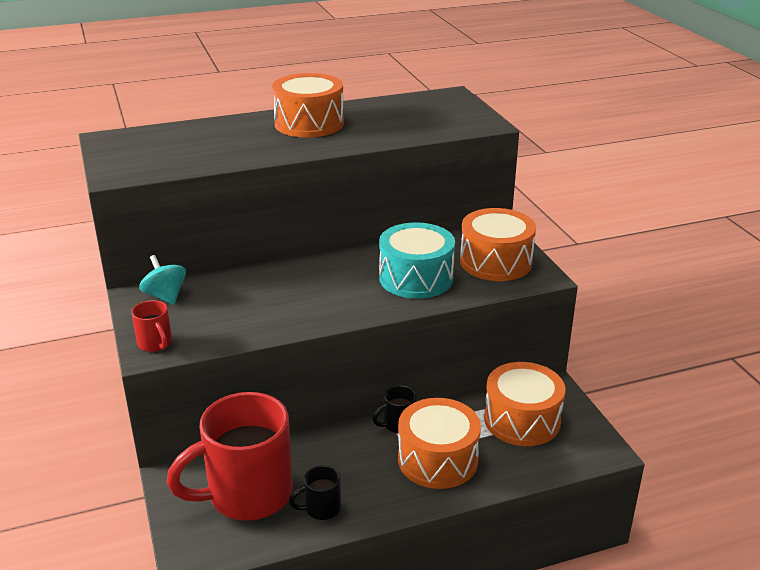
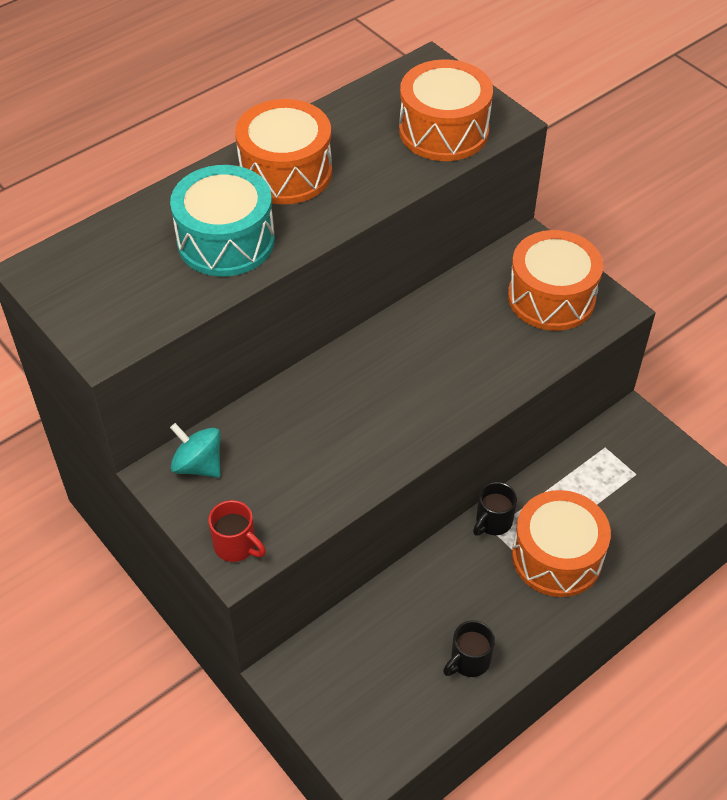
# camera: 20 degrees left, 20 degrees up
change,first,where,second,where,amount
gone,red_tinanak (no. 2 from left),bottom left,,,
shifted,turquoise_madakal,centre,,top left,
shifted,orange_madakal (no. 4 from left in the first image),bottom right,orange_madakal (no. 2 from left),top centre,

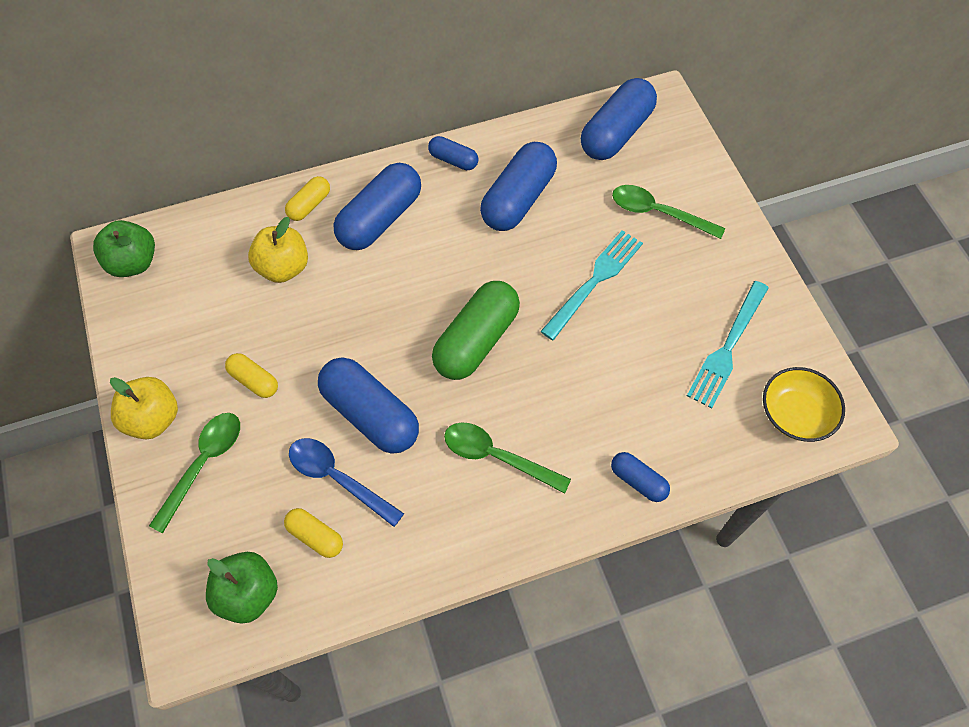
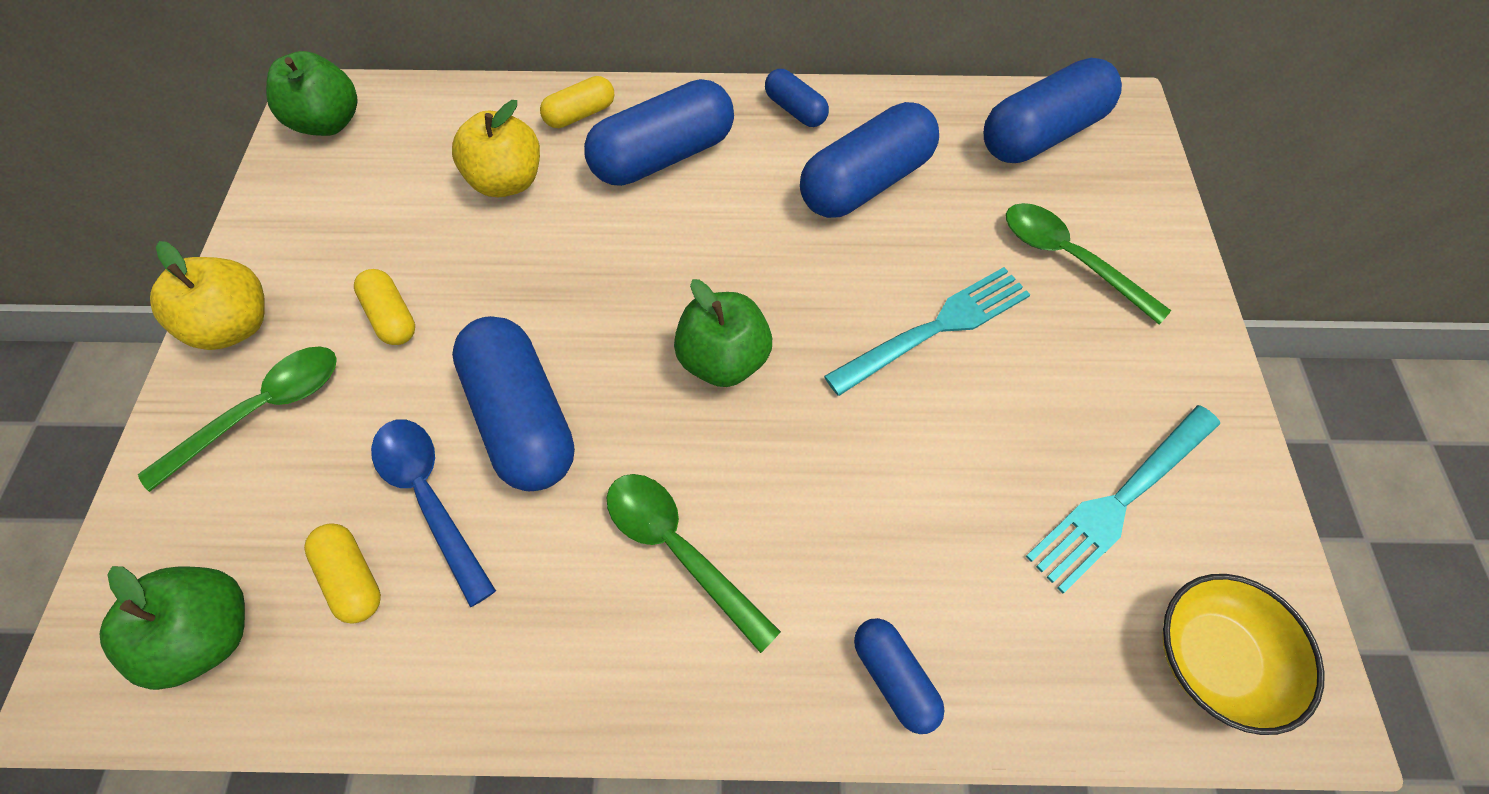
# camera: 20 degrees right, 0 degrees up
change,first,where,second,where,amount
swapped,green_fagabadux,centre,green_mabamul (no. 3 from left),centre,

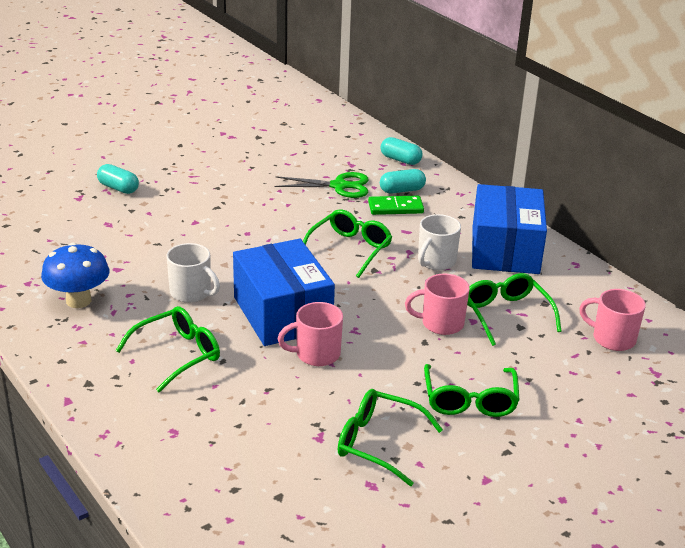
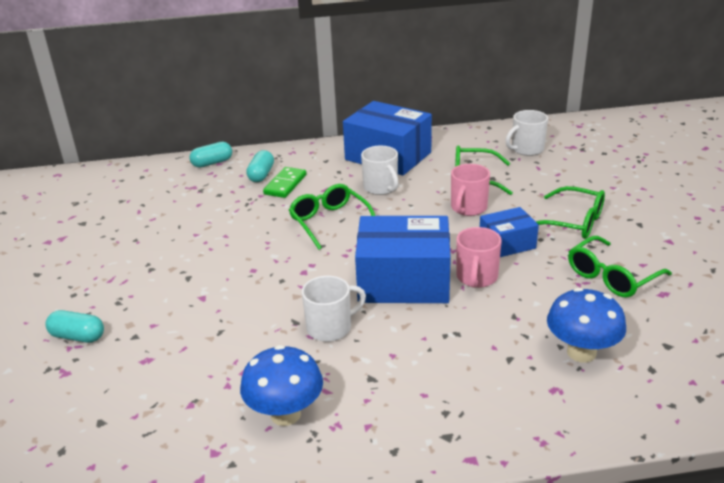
# camera: 60 degrees left, 0 degrees up
change,first,where,second,where,amount
gone,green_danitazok (no. 1 from left),middle left,,,
gone,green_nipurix,centre,,,
new,,,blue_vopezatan (no. 3 from left),middle right,
new,,,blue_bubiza (no. 2 from left),bottom right,
repainted,pink_tinanak (no. 3 from left),middle right,white_tinanak (no. 3 from left),top right,
rotated,turquoise_fagabadux (no. 1 from left),top left,,bottom left,45 degrees clockwise

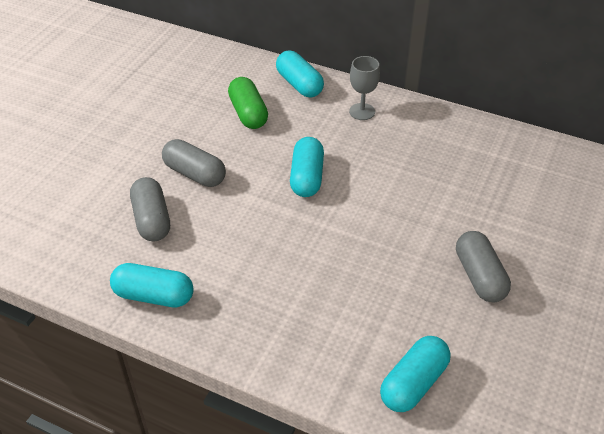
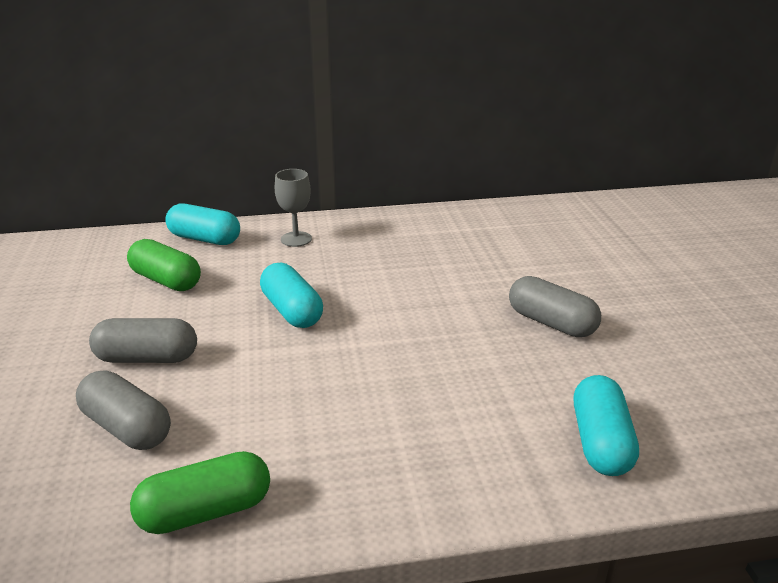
# camera: 35 degrees left, 15 degrees down
change,first,where,second,where,amount
repainted,turquoise_fagabadux (no. 1 from left),middle left,green_fagabadux (no. 2 from left),bottom left,

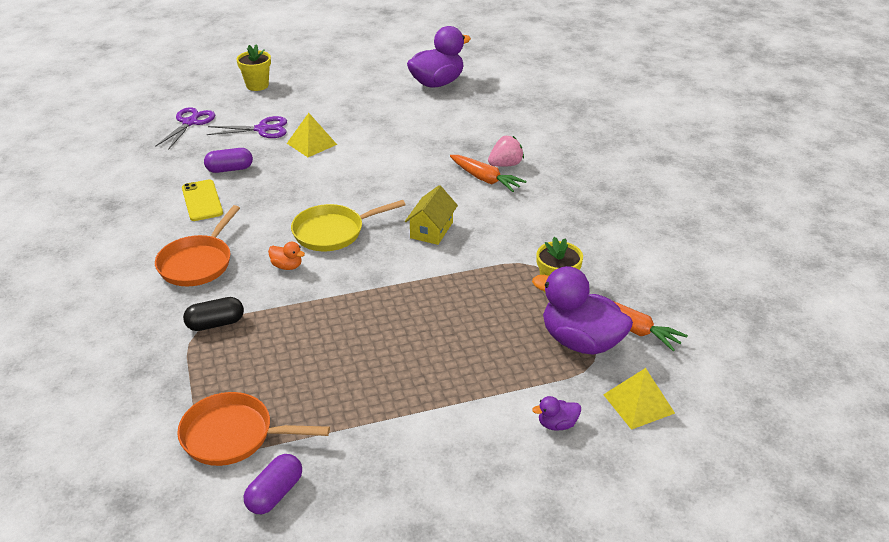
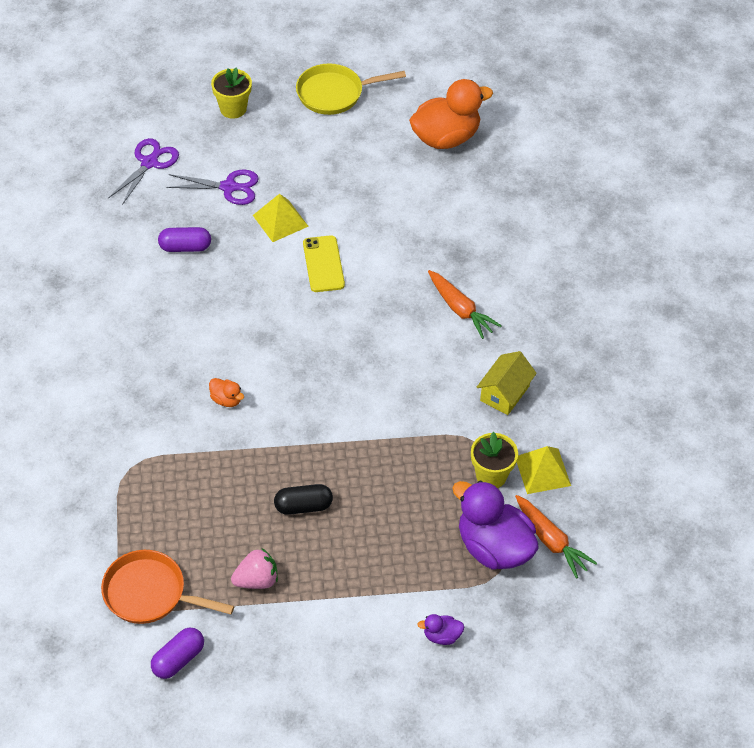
# camera: 10 degrees right, 15 degrees up
change,first,where,second,where,amount
gone,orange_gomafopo (no. 1 from left),middle left,,,
shifted,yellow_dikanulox,middle left,,centre,
shifted,black_fagabadux,middle left,,bottom centre,
shifted,yellow_gomafopo,centre,,top centre,
shifted,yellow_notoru,centre,,middle right,
shifted,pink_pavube,top centre,,bottom centre,
shifted,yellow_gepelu (no. 2 from left),bottom right,,middle right,
repainted,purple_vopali (no. 1 from left),top centre,orange_vopali (no. 2 from left),top centre,

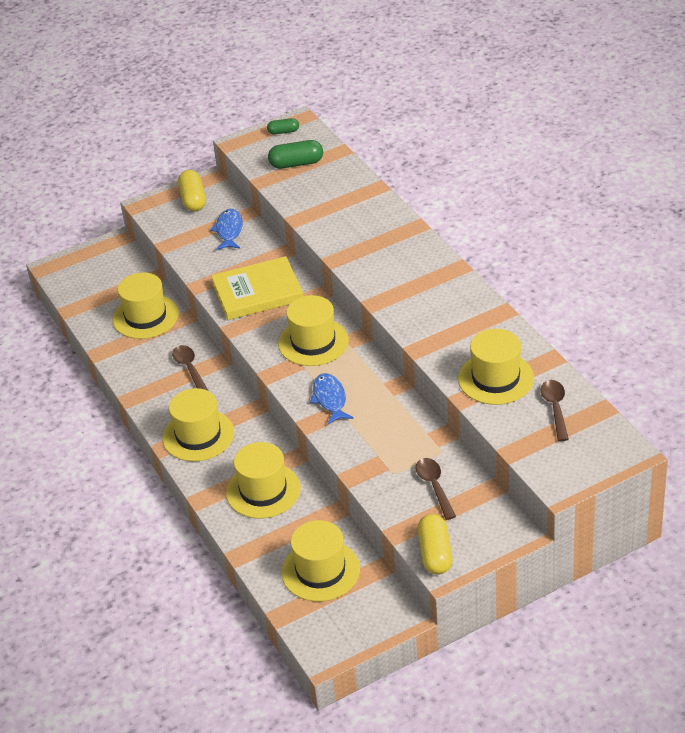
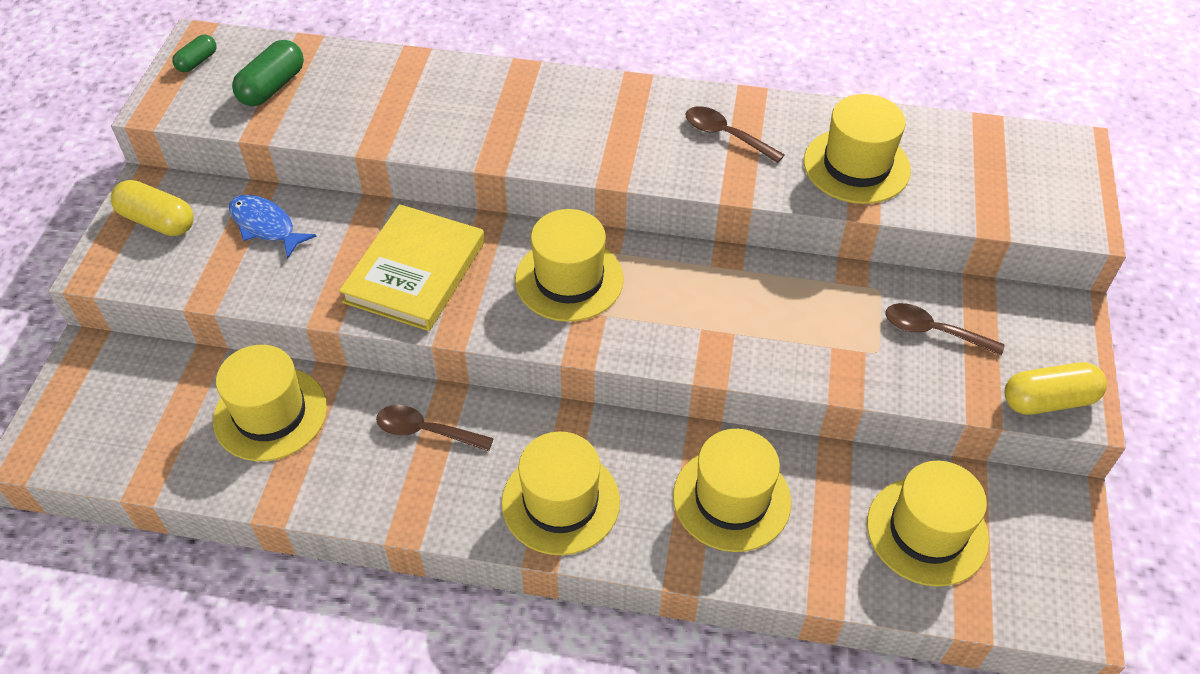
# camera: 55 degrees left, 10 degrees up
change,first,where,second,where,amount
gone,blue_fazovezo (no. 2 from left),centre,,,
shifted,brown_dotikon (no. 3 from left in the first image),middle right,brown_dotikon (no. 2 from left),top centre,
rotated,yellow_fagabadux (no. 2 from left),bottom centre,,middle right,45 degrees counterclockwise

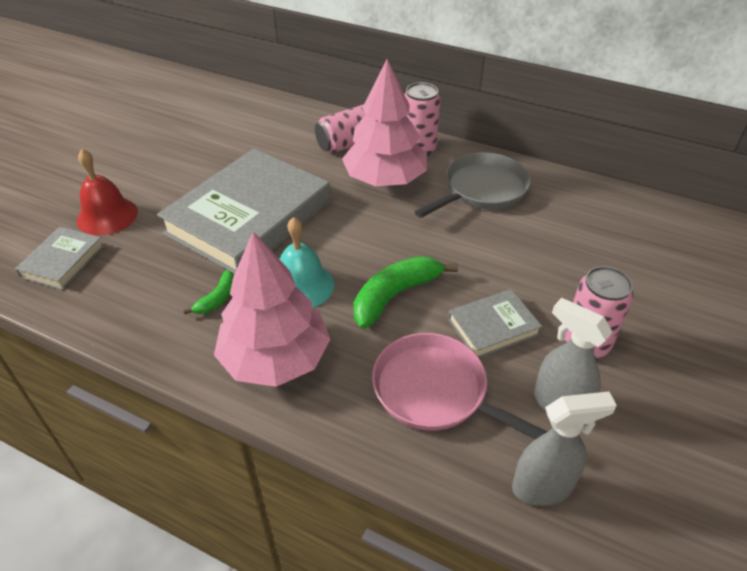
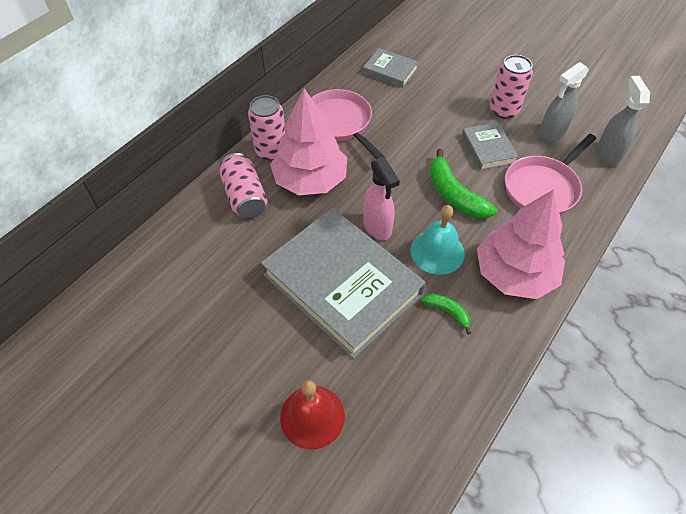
# camera: 80 degrees left, 10 degrees up
change,first,where,second,where,amount
new,,,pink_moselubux,centre,
shifted,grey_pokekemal (no. 1 from left in the first image),middle left,grey_pokekemal (no. 2 from left),top centre,
repainted,grey_gomafopo,top centre,pink_gomafopo (no. 1 from left),top centre,

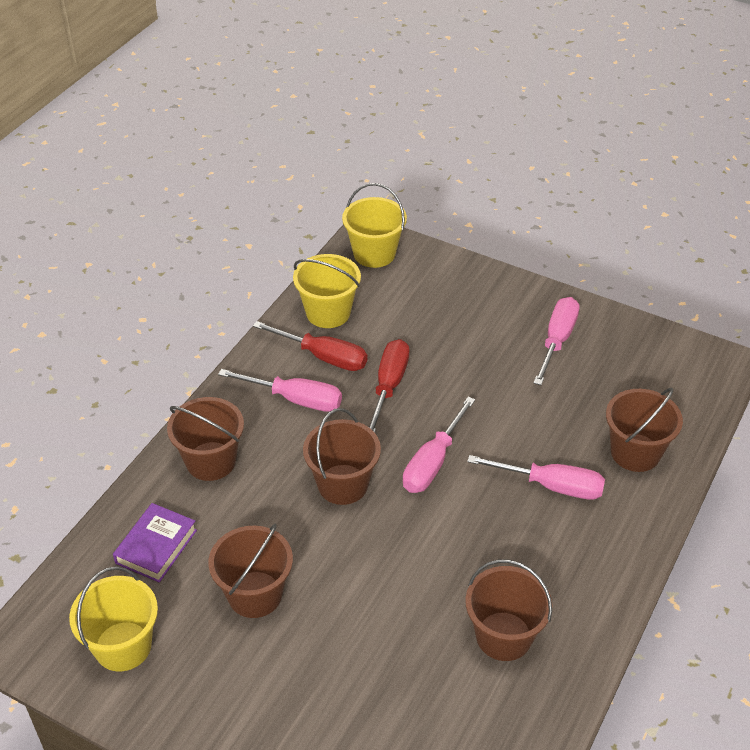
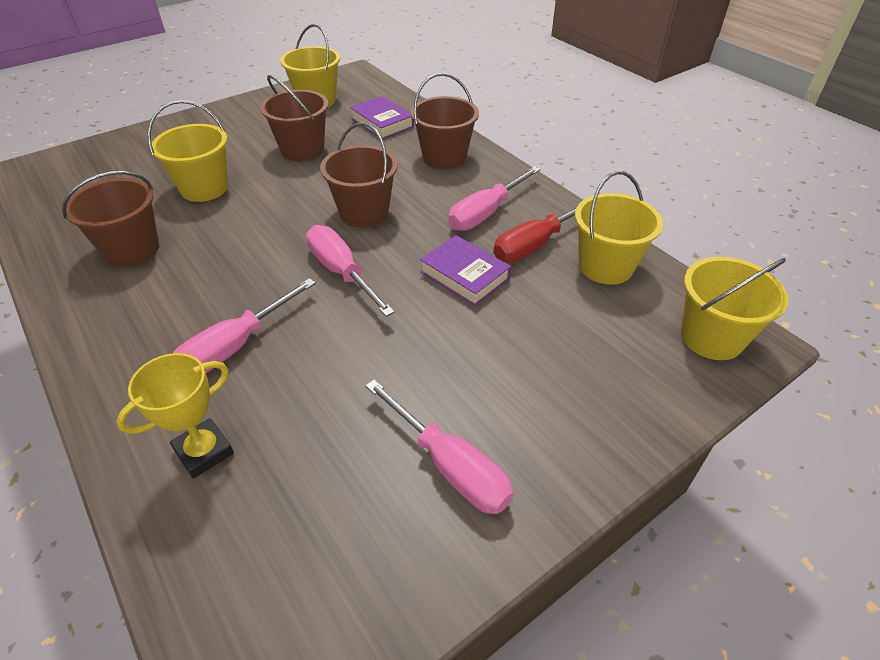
# camera: 115 degrees right, 0 degrees up
change,first,where,second,where,amount
new,,,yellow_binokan (no. 1 from left),top left,
swapped,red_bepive (no. 2 from left),centre,purple_pokekemal (no. 2 from left),centre,
swapped,brown_binokan (no. 5 from left),middle right,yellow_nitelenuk,middle left,

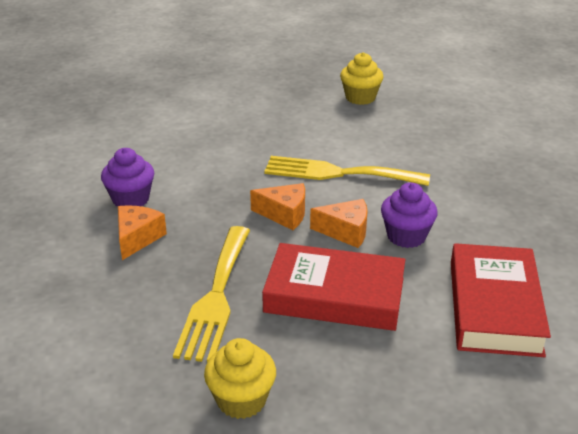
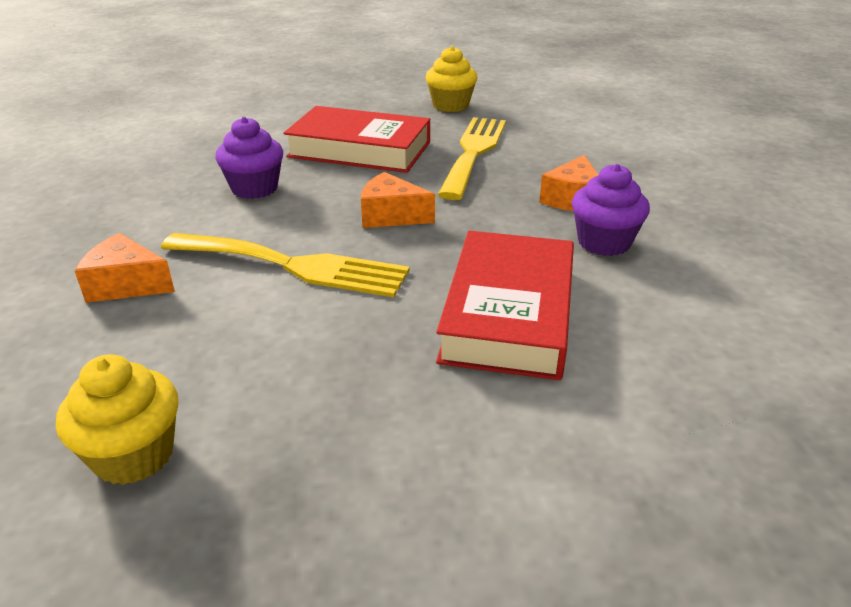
# camera: 175 degrees left, 0 degrees up
change,first,where,second,where,amount
shifted,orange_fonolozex (no. 3 from left in the first image),centre,orange_fonolozex (no. 1 from left),middle left,
shifted,red_pokekemal (no. 2 from left),bottom right,,centre,

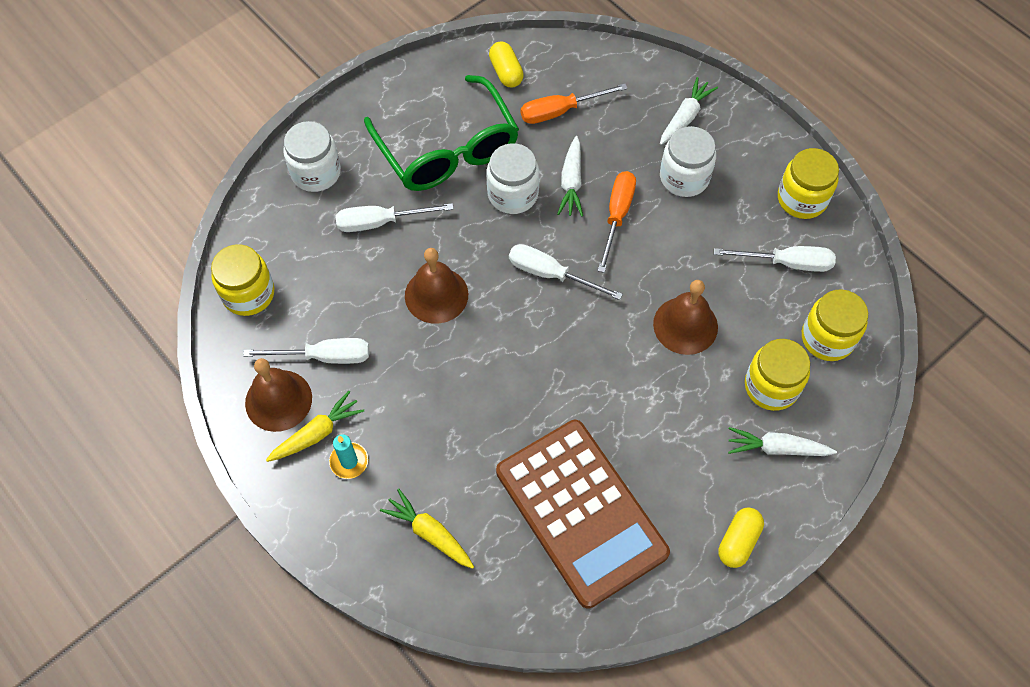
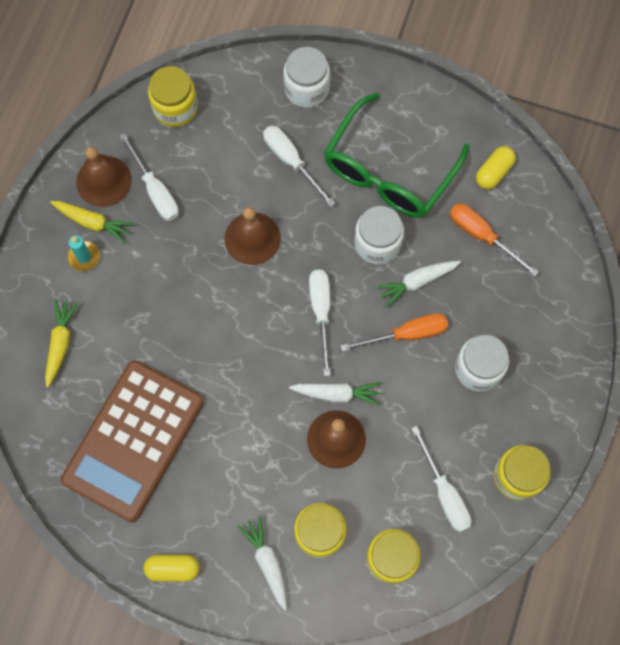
# camera: 60 degrees right, 10 degrees up
change,first,where,second,where,amount
shifted,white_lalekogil (no. 2 from left),top right,,centre,

